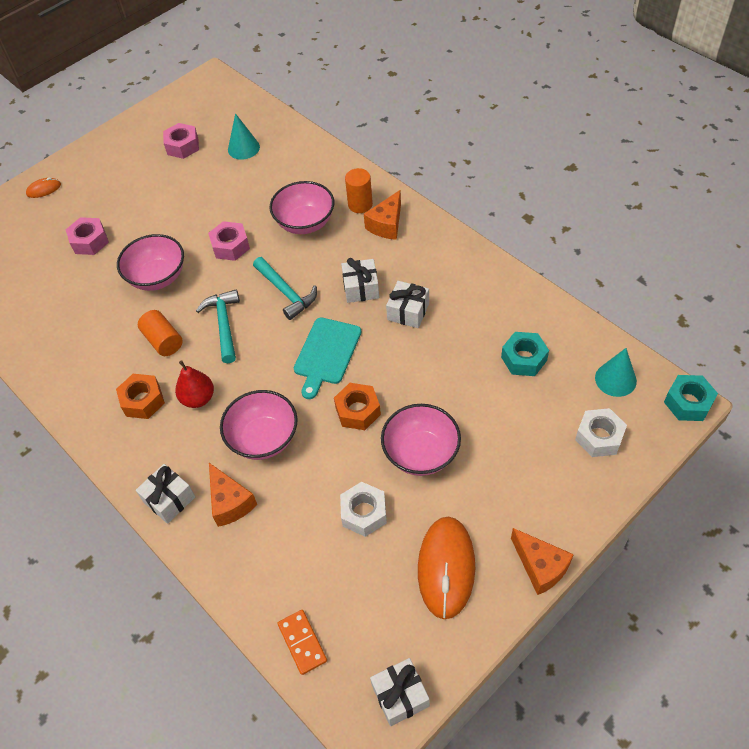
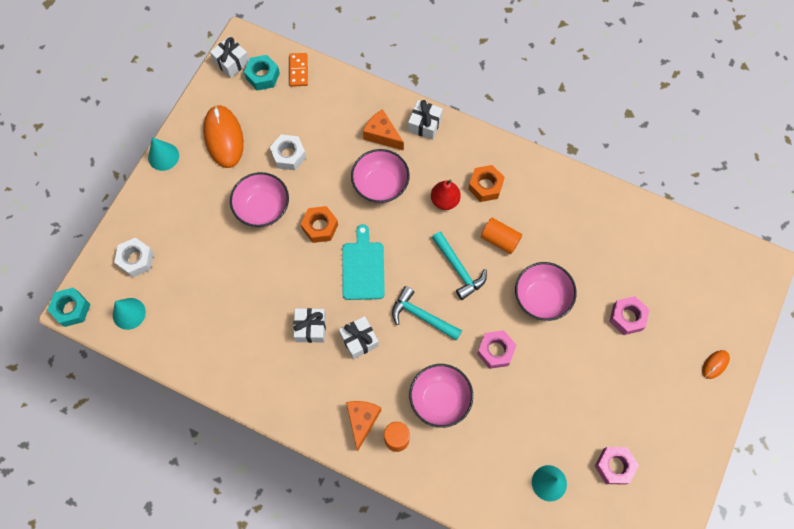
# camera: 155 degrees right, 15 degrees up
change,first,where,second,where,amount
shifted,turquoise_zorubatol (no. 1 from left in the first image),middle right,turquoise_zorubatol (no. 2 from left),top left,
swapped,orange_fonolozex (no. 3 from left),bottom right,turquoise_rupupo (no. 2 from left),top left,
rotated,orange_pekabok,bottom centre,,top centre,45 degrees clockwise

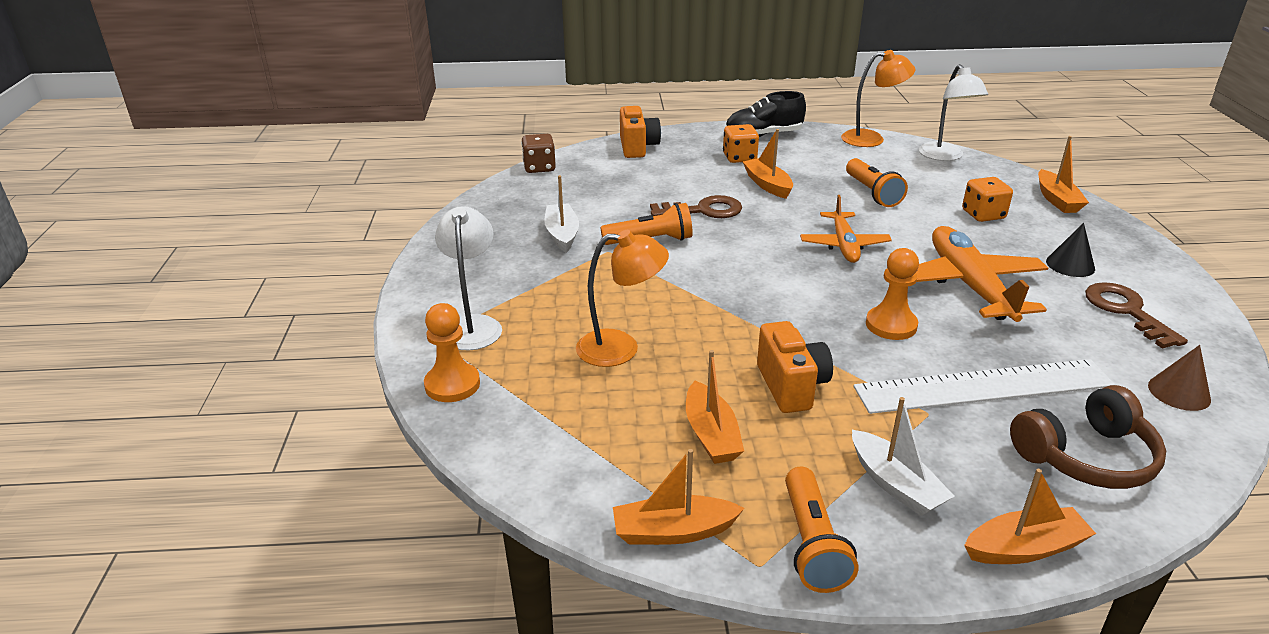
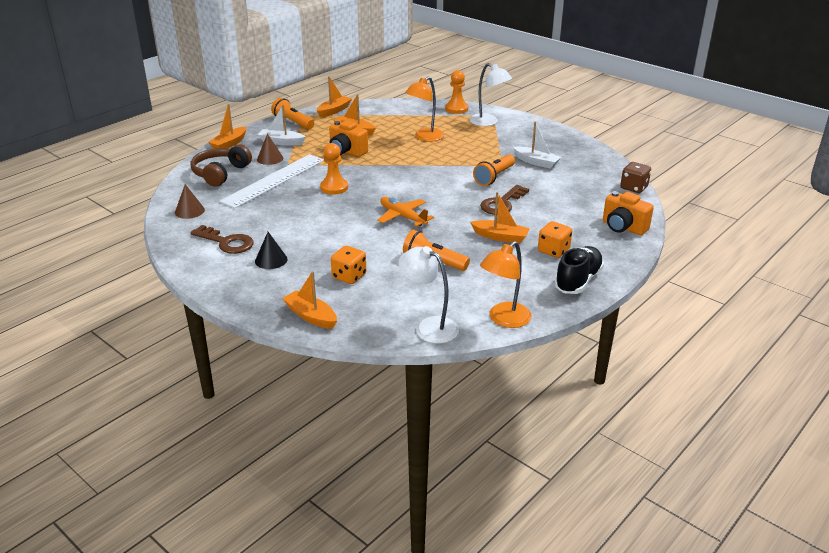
# camera: 135 degrees right, 0 degrees up
change,first,where,second,where,amount
gone,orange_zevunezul (no. 2 from left),middle right,,,
new,,,brown_rupupo (no. 2 from left),top left,

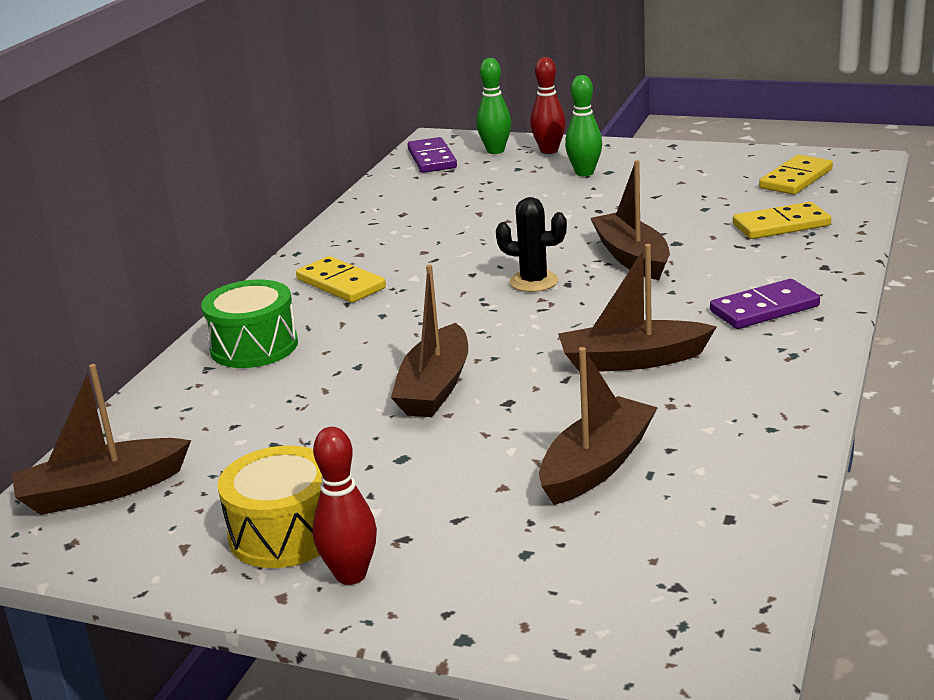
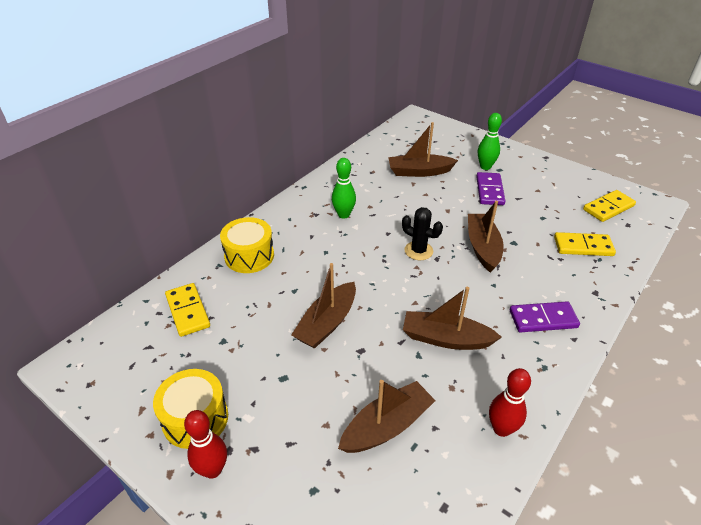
# camera: 15 degrees right, 15 degrees up
change,first,where,second,where,amount
shifted,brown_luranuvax (no. 1 from left in the first image),middle left,brown_luranuvax (no. 3 from left),top centre,
shifted,yellow_pekabok (no. 1 from left),centre,,middle left,
shifted,purple_pekabok (no. 1 from left),top centre,,middle right,
shifted,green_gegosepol (no. 1 from left),top centre,,centre,
shifted,red_gegosepol (no. 2 from left),top centre,,bottom right,
repainted,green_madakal,middle left,yellow_madakal (no. 2 from left),centre,

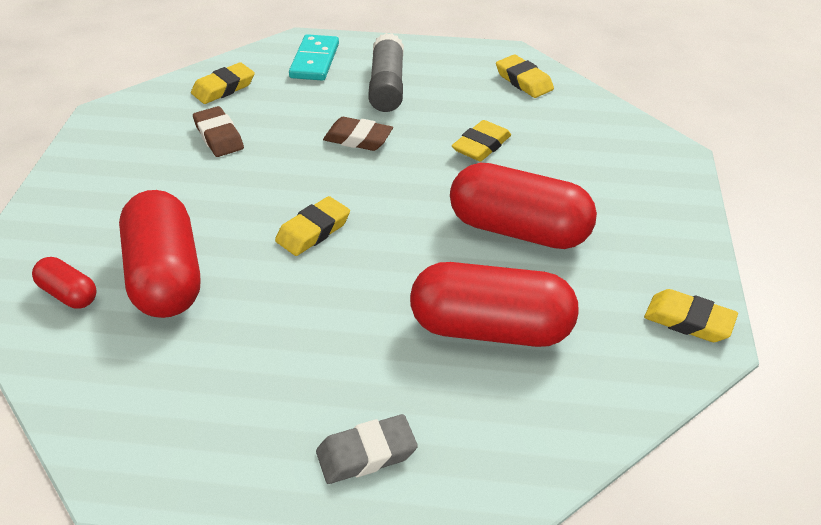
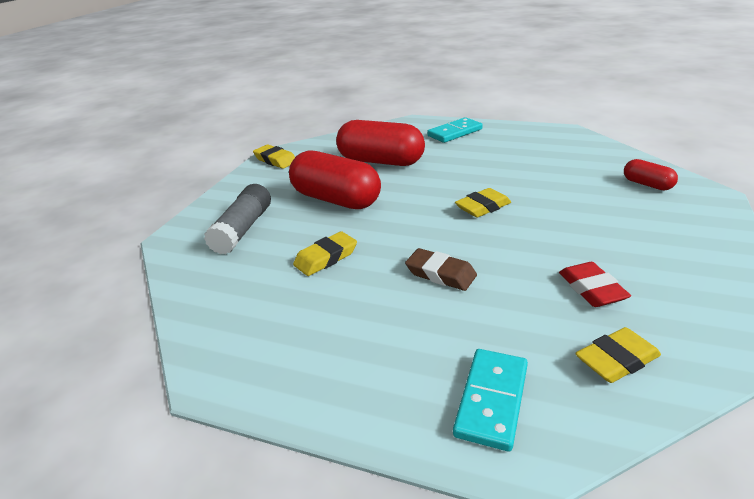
# camera: 165 degrees left, 10 degrees down
change,first,where,second,where,amount
gone,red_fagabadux (no. 2 from left),middle left,,,
gone,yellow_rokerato (no. 4 from left),top centre,,,
shifted,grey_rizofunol,top centre,,middle left,
swapped,grey_rokerato,bottom centre,turquoise_pekabok (no. 1 from left),top centre,
repainted,brown_rokerato (no. 1 from left),top left,red_rokerato,middle right,

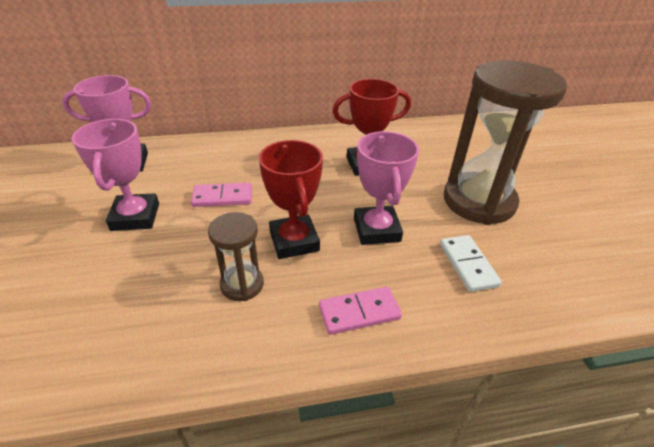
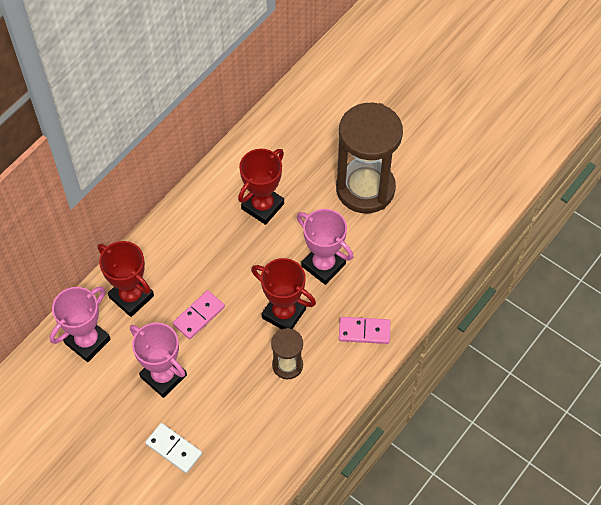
# camera: 40 degrees left, 20 degrees up
change,first,where,second,where,amount
new,,,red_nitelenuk (no. 1 from left),middle left,
shifted,white_pekabok,middle right,,bottom left,
rotated,pink_pekabok (no. 2 from left),bottom centre,,centre,60 degrees clockwise

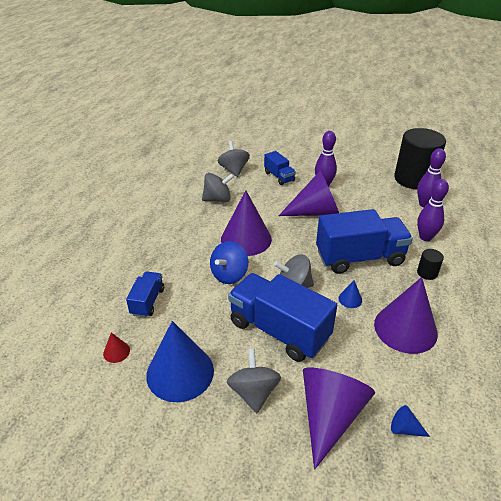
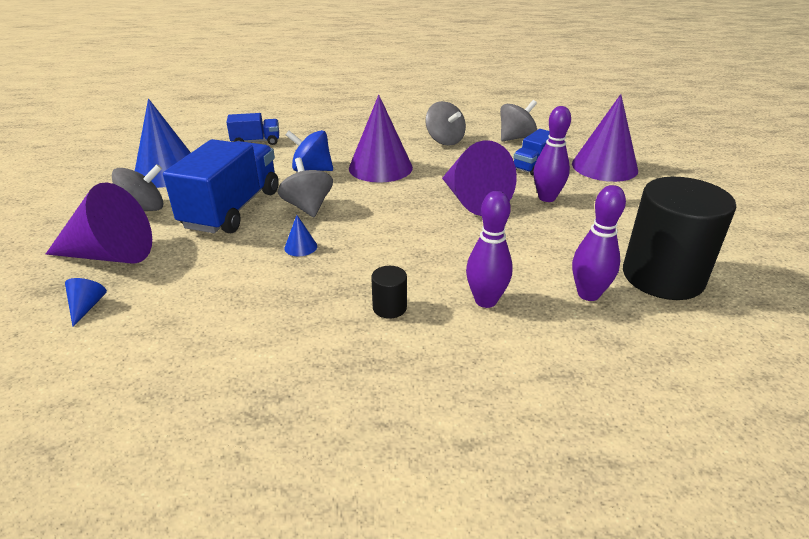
# camera: 70 degrees right, 5 degrees down
change,first,where,second,where,amount
gone,red_rupupo,bottom left,,,
gone,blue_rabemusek (no. 4 from left),middle right,,,
shifted,purple_rupupo (no. 4 from left),middle right,,top right,

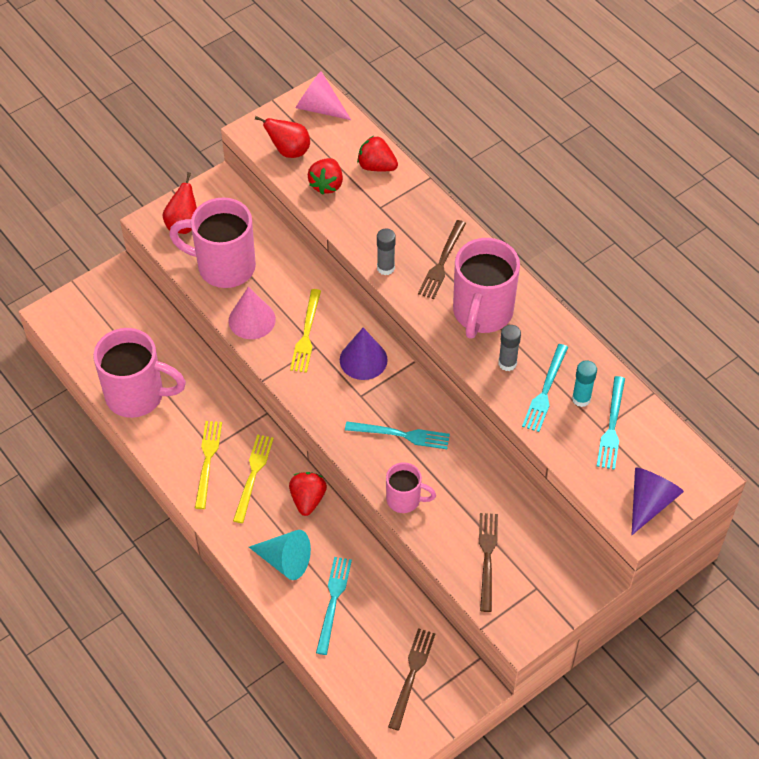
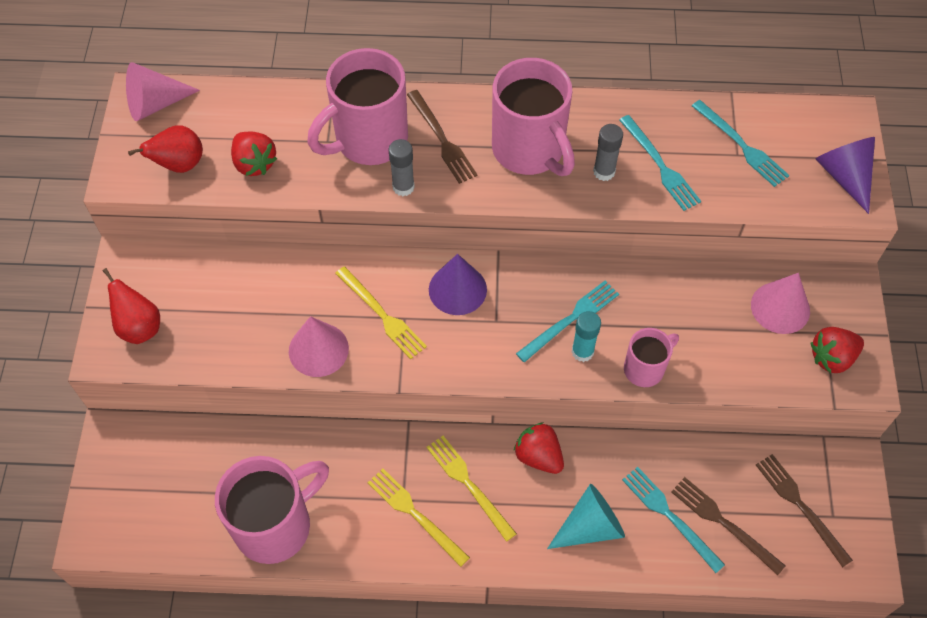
# camera: 50 degrees left, 5 degrees up
change,first,where,second,where,amount
new,,,pink_rupupo (no. 3 from left),middle right,
shifted,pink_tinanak (no. 2 from left),top left,,top centre,
shifted,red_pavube (no. 3 from left),top centre,,middle right,
shifted,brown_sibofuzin (no. 3 from left in the first image),bottom centre,brown_sibofuzin (no. 2 from left),bottom right,
shifted,turquoise_rizofunol,middle right,,centre,

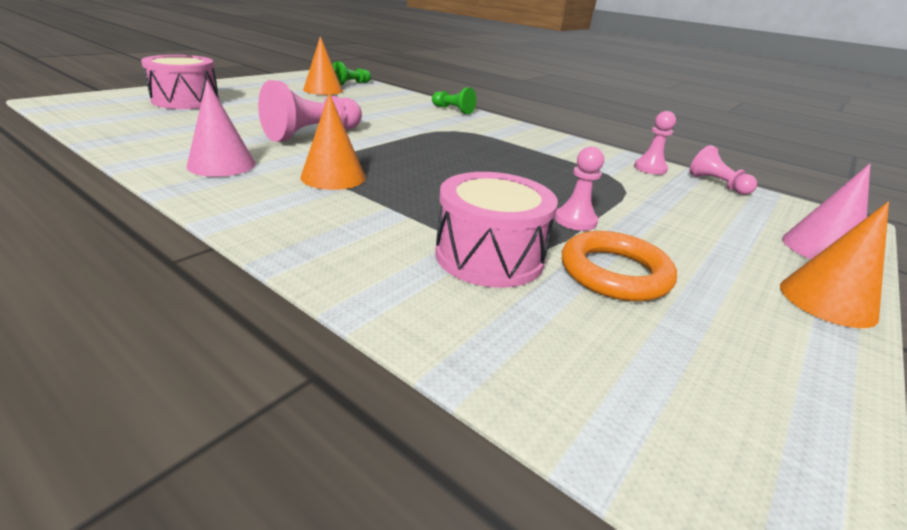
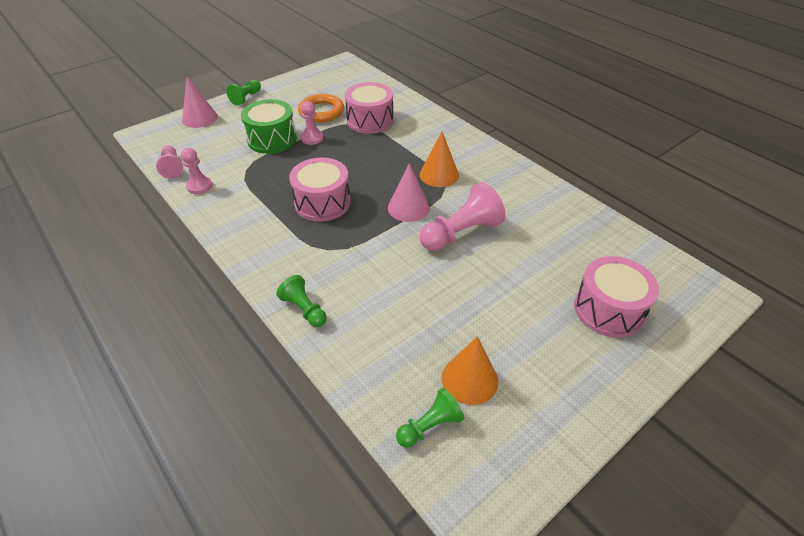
# camera: 165 degrees left, 15 degrees up
change,first,where,second,where,amount
new,,,green_madakal,top centre,
new,,,pink_madakal (no. 1 from left),centre,
shifted,pink_rupupo (no. 1 from left in the first image),top left,pink_rupupo (no. 2 from left),centre,
swapped,orange_rupupo (no. 3 from left),middle right,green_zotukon (no. 1 from left),top left,

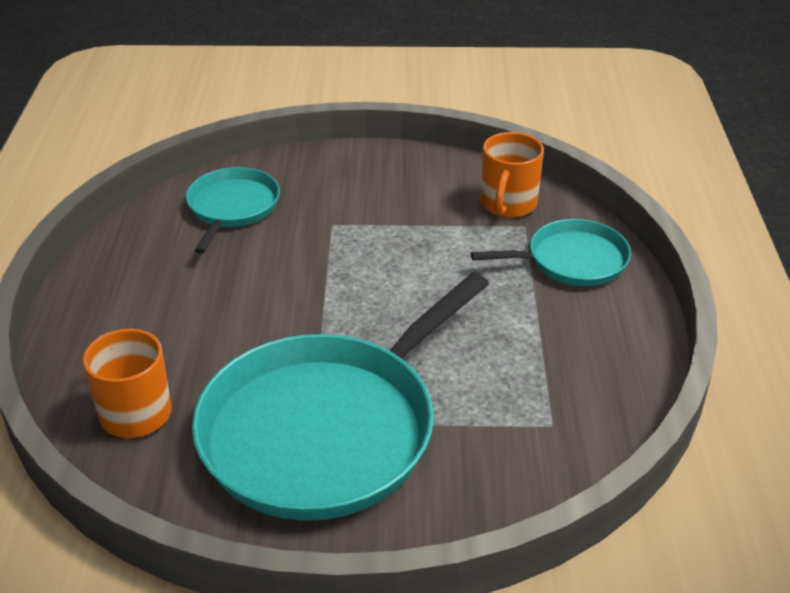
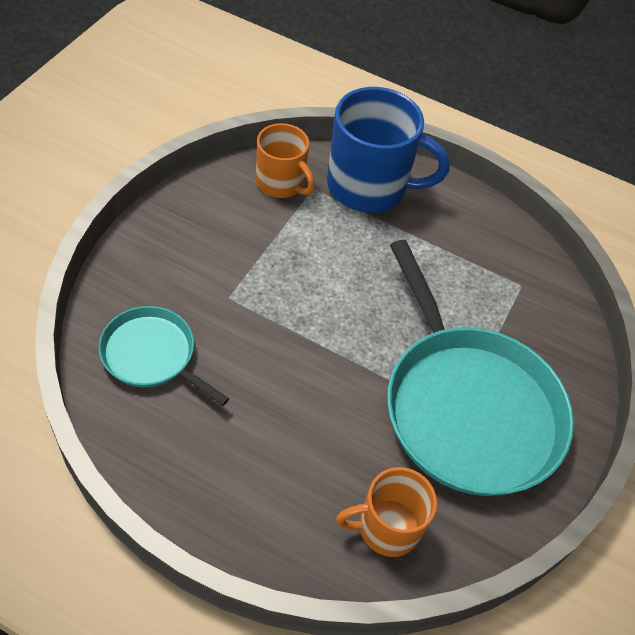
# camera: 70 degrees left, 15 degrees up
change,first,where,second,where,amount
swapped,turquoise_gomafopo (no. 3 from left),middle right,blue_tinanak,top centre,

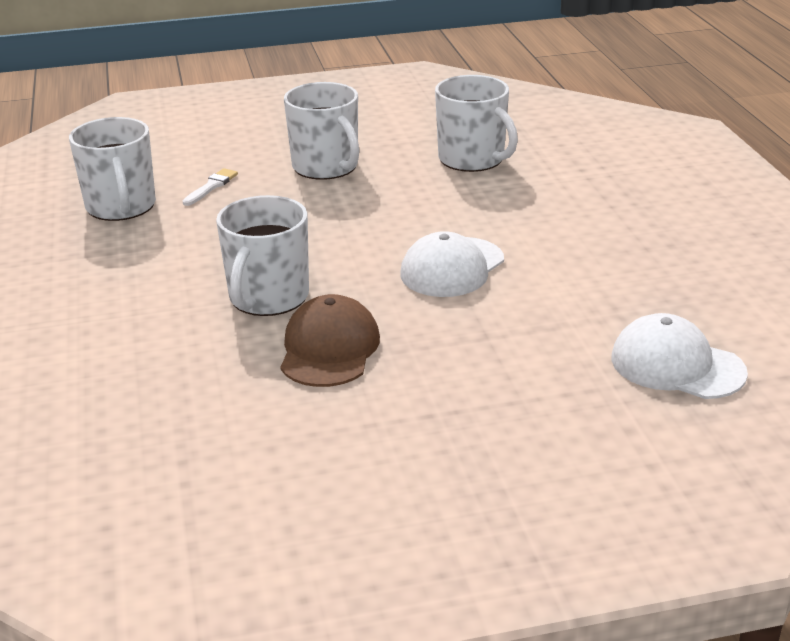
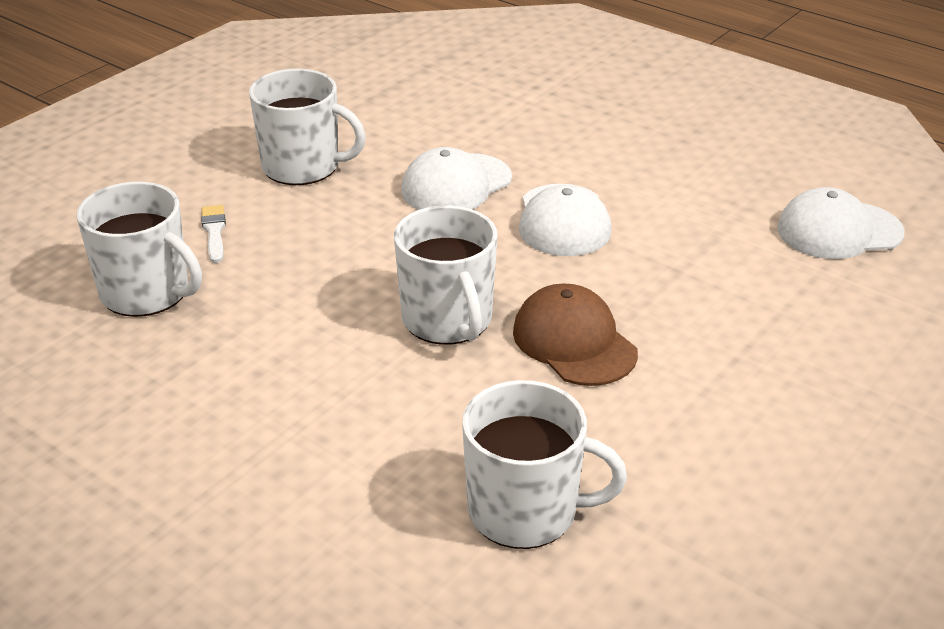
# camera: 40 degrees left, 5 degrees up
change,first,where,second,where,amount
new,,,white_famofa (no. 1 from left),top centre,
shifted,white_tinanak (no. 4 from left),top centre,,bottom centre,

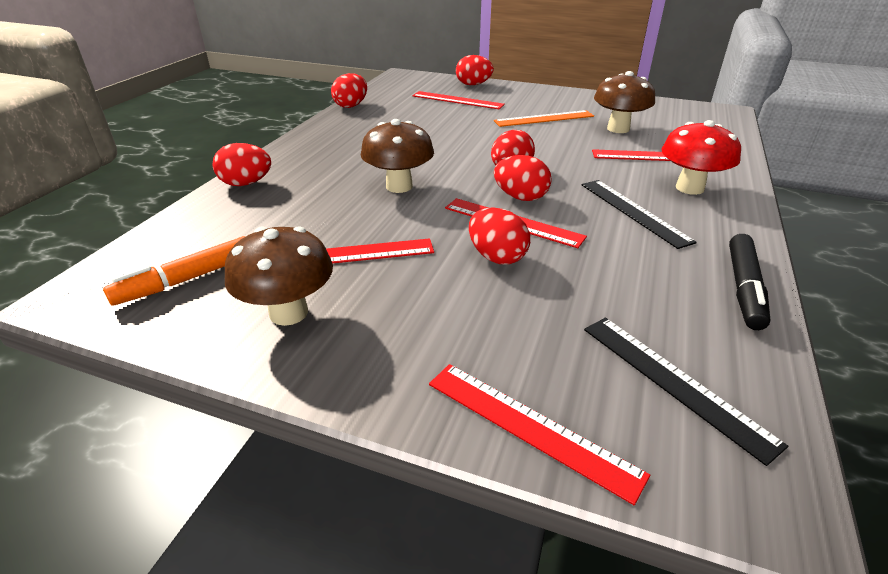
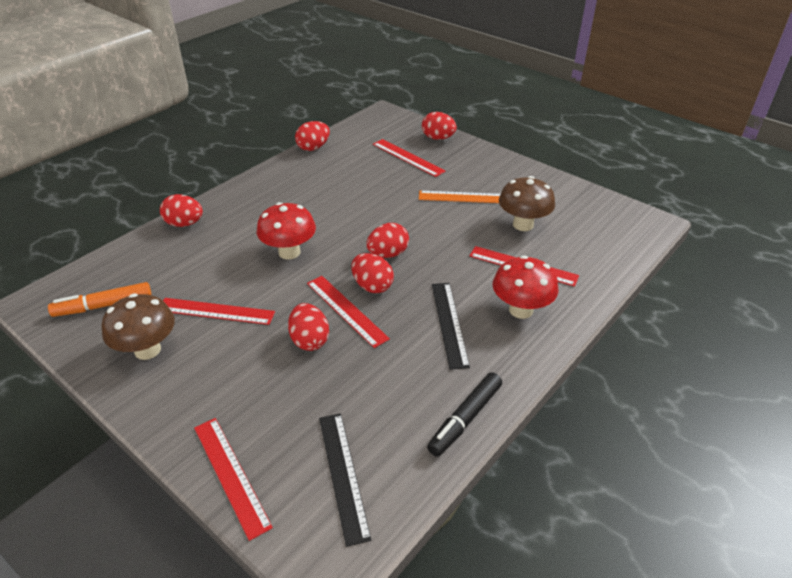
# camera: 20 degrees right, 5 degrees up
change,first,where,second,where,amount
repainted,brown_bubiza (no. 2 from left),top centre,red_bubiza (no. 1 from left),centre,

